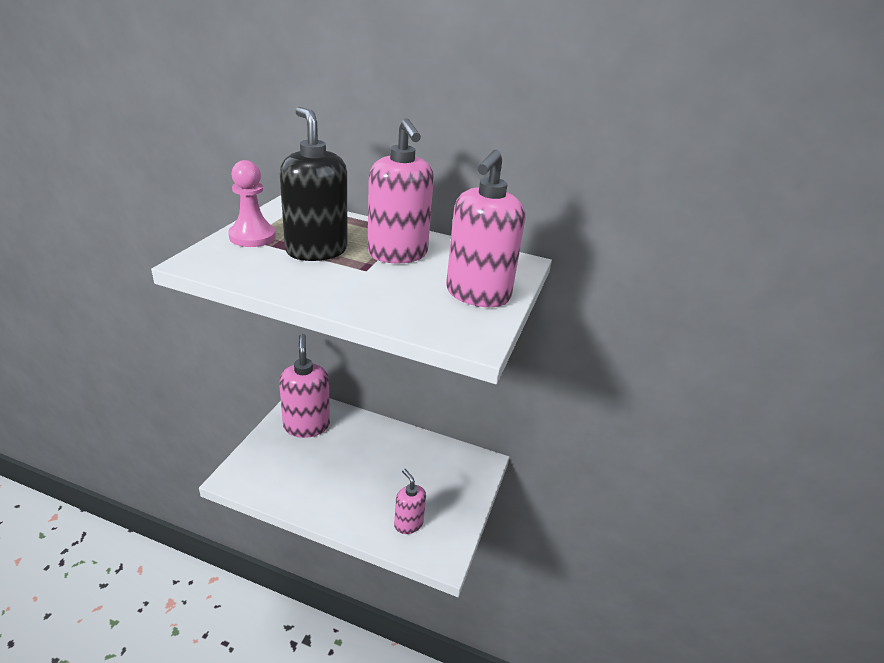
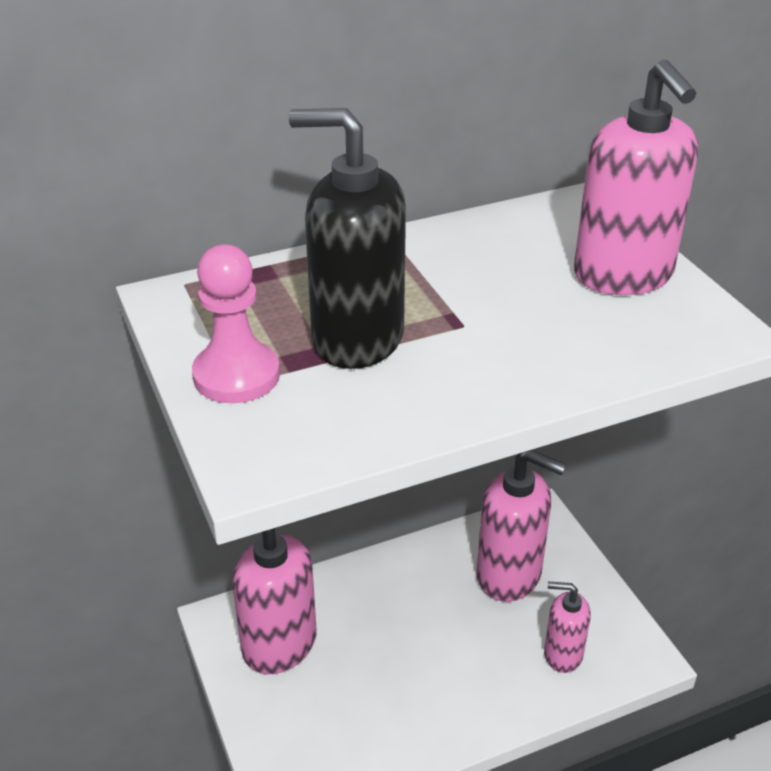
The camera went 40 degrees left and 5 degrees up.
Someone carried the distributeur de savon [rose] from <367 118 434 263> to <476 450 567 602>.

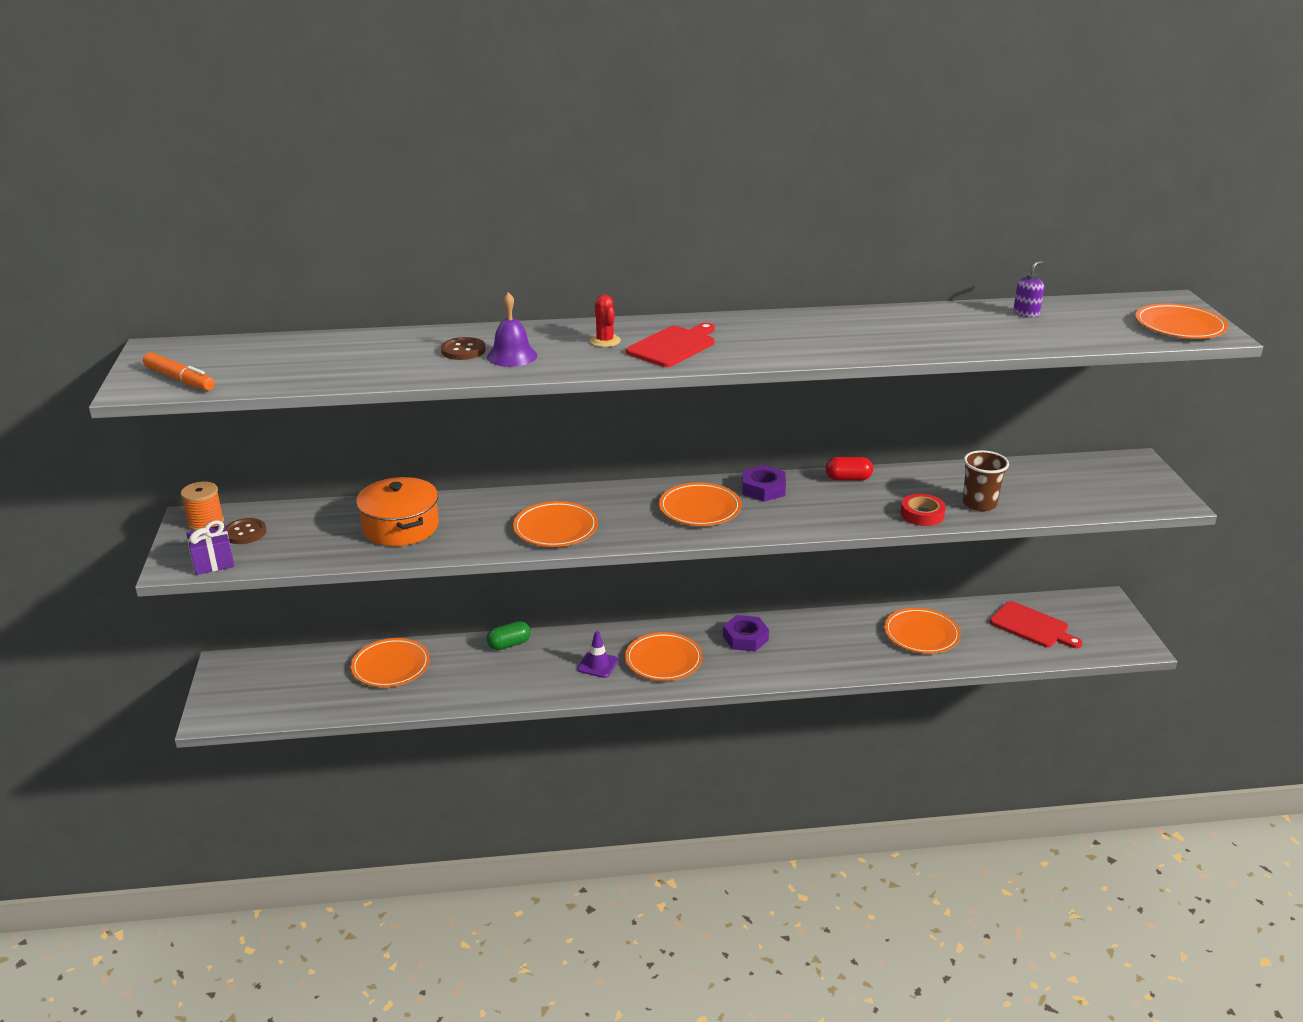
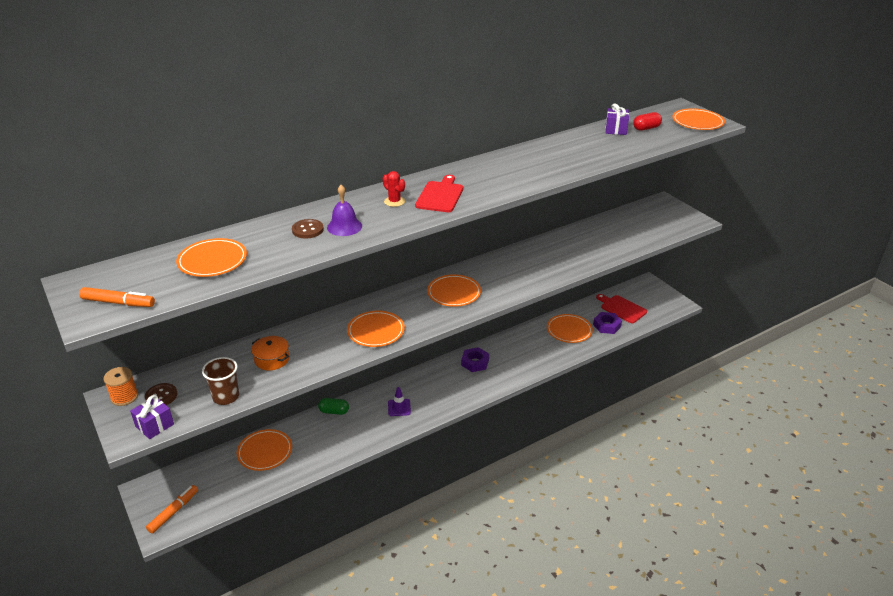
The camera went 25 degrees left and 5 degrees up.
Someone swapped the distributeur de savon [violet] at <1013 261 1044 317> for the cadeau [violet] at <605 104 629 135>.
Someone carried the gobelet [marron] from <963 450 1009 512> to <202 357 239 405>.
Someone carried the gélule [rouge] from <825 457 873 481> to <633 112 662 131>.
Someone carried the écrou [violet] from <742 465 786 502> to <593 312 622 334>.
Someone scaled the marmite [orange] at <356 477 439 546> by 0.64.
Someone took away the ruban adhésif [rouge] at <901 494 946 526>.
Someone rotated the planche à découper [rouge] at <990 601 1083 648> by 150 degrees counterclockwise.
Someone rotated the gélule [vert] at <487 621 531 650> by 60 degrees clockwise.
Someone carried the assiette [orange] from <625 632 703 681> to <176 238 247 277>.
Someone put down the feutre [orange] at <146 485 198 534>.

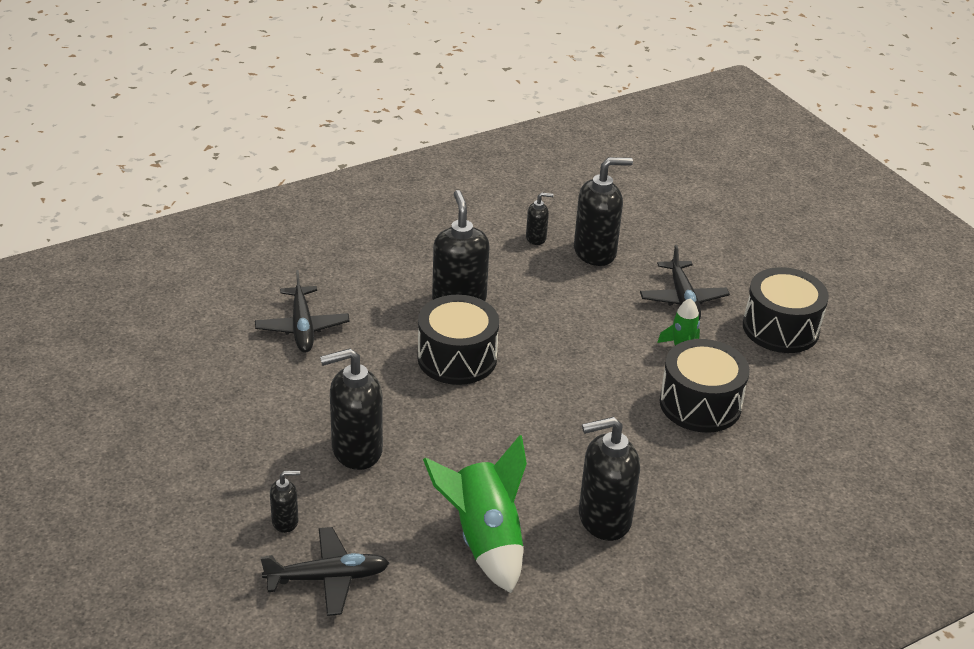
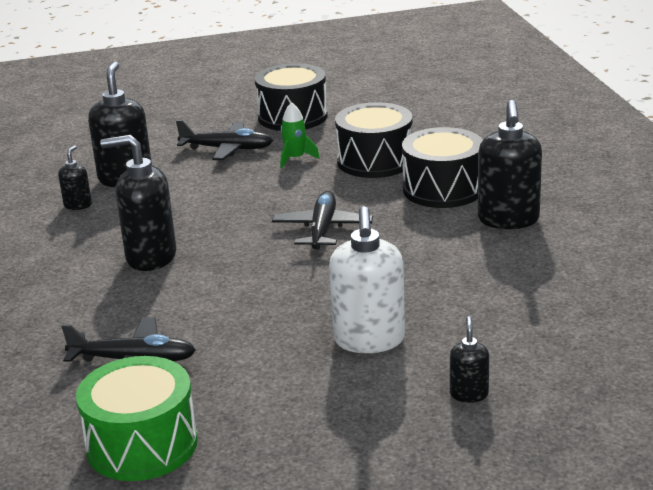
The camera went 70 degrees left and 10 degrees down.
Someone carried the tambour [noir] from <417 295 499 385> to <402 127 483 208>.
Someone repainted the distributeur de savon [noir] at <320 348 383 470>, which became the distributeur de savon [blanc] at <329 206 405 353>.
Someone took away the fusée [vert] at <423 435 527 593>.
Someone carried the avion [noir] from <261 527 389 616> to <272 191 373 249>.
Someone put down the tambour [vert] at <76 356 198 481>.

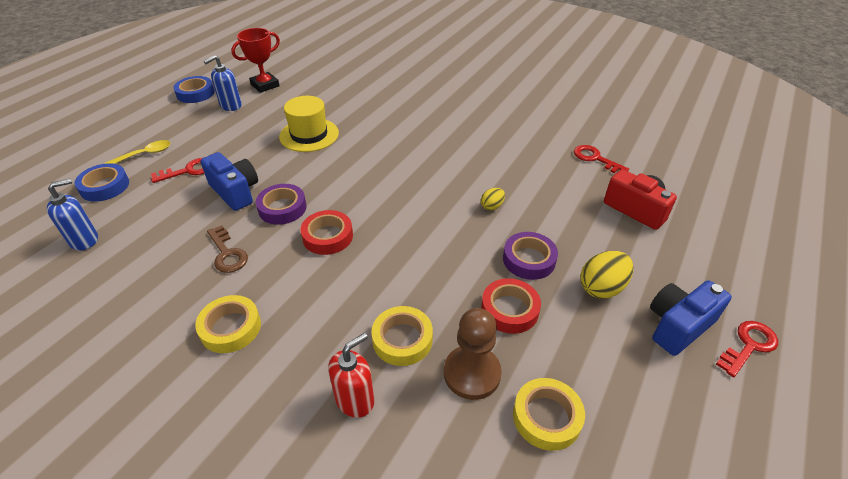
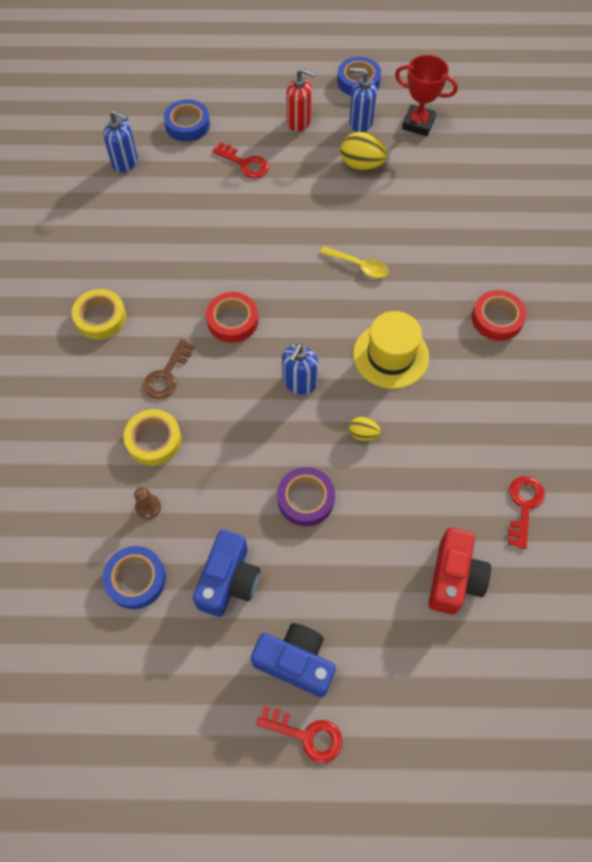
The camera went 60 degrees right and 20 degrees up.
Someone carried the chapeau [jaune] from <279 96 339 152> to <353 311 429 389>.
Someone carried the cuillère [jaune] from <105 140 171 164> to <320 246 389 278>.
Someone carried the appareil photo [bleu] from <201 152 258 211> to <193 530 260 617>.
Someone took away the ruban adhésif [violet] at <256 184 307 225>.
Someone carried the clé [marron] from <207 225 248 273> to <143 339 195 399>.
Someone carried the œuf [jaune] from <580 251 633 299> to <340 132 388 171>.
Someone carried the ruban adhésif [rouge] from <481 278 541 334> to <472 290 526 341>.
Someone scaled the pion [marron] at <444 308 502 400> by 0.49.
Someone carried the distributeur de savon [rouge] from <328 333 374 418> to <287 68 316 132>.
Someone repainted the ruban adhésif [jaune] at <513 378 585 451>, which became the ruban adhésif [bleu] at <103 546 166 609>.
Someone put down the distributeur de savon [bleu] at <282 343 318 395>.

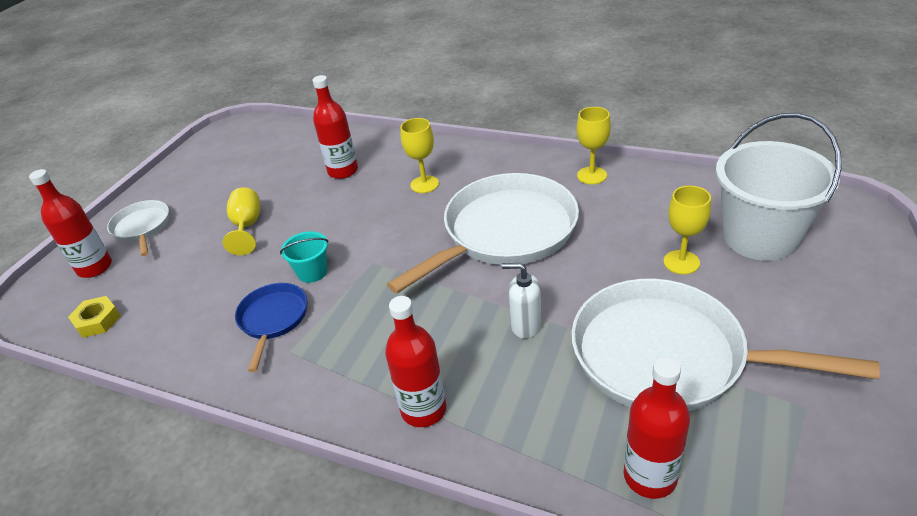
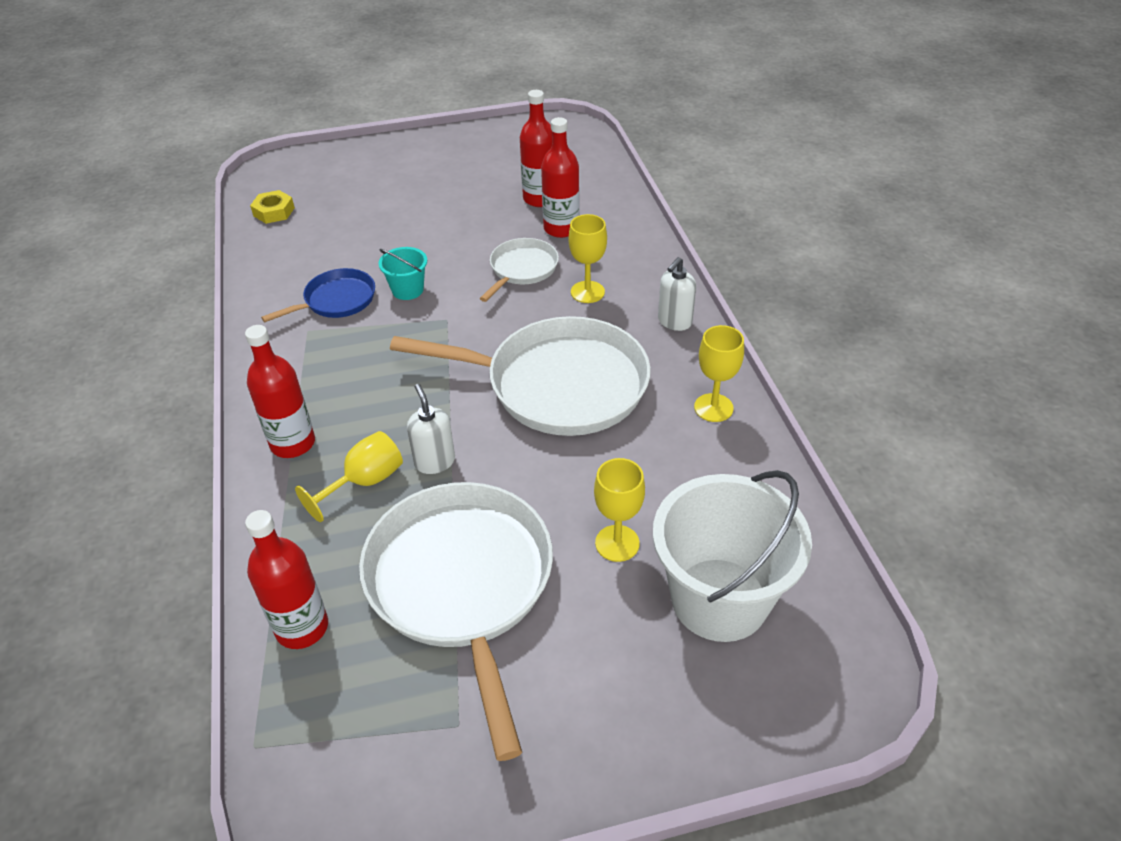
The camera went 50 degrees right and 5 degrees up.
Someone carried the bouteille [rouge] from <29 169 112 278> to <520 90 552 207>.
Someone carried the verre à pied [jaune] from <223 187 260 255> to <295 431 403 522>.
Someone carried the poêle [blanc] from <107 200 169 256> to <479 238 559 302>.
Someone put down the distributeur de savon [blanc] at <658 257 696 331>.

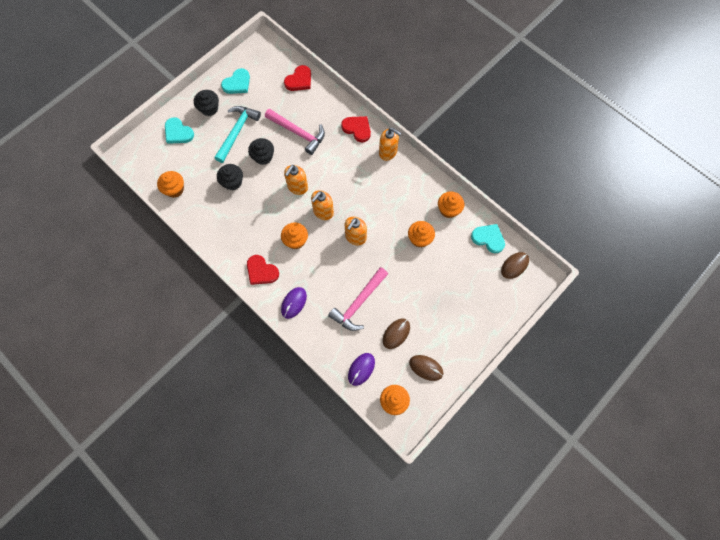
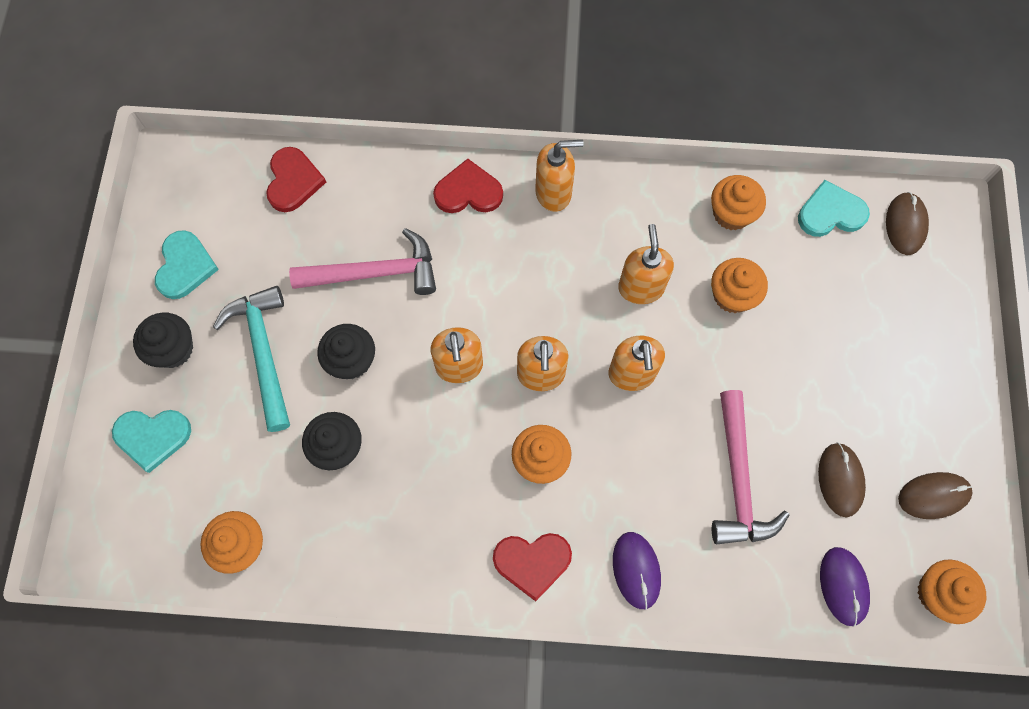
The camera went 40 degrees left and 0 degrees up.
Someone put down the distributeur de savon [orange] at <618 224 674 304>.

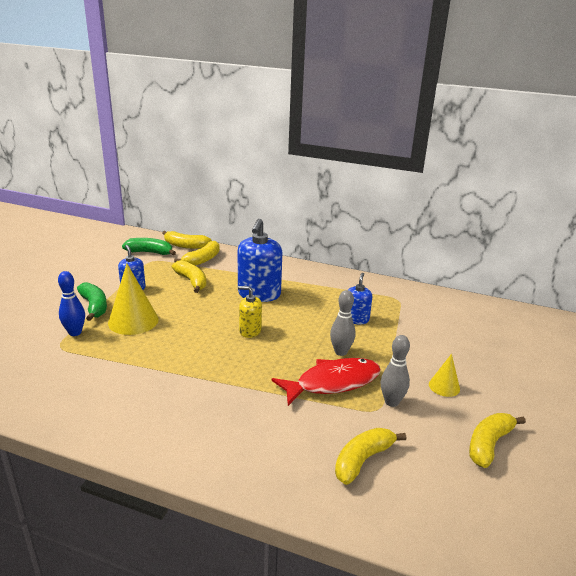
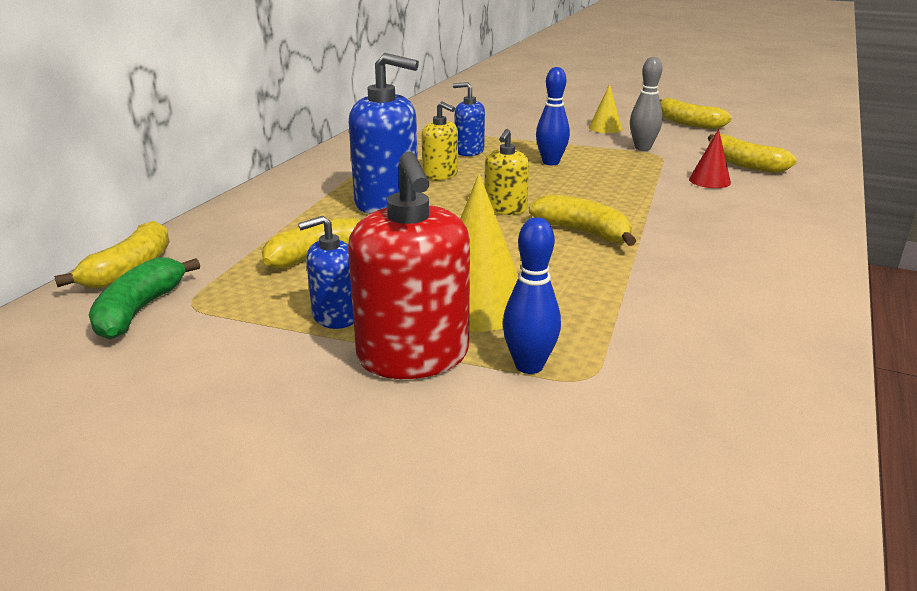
The camera went 85 degrees left and 0 degrees up.
Someone carried the banane [jaune] from <174 241 220 266> to <529 194 636 246>.
Someone swapped the banane [vert] at <77 282 107 321> for the distributeur de savon [rouge] at <348 151 470 379>.
Someone repainted the quille [gris] at <330 290 356 356>, which became the quille [bleu] at <536 67 570 165>.
Someone took away the poisson [rouge] at <272 358 381 406>.
Someone put down the distributeur de savon [jaune] at <422 101 458 180>.
Someone put down the cône [rouge] at <689 129 731 188>.

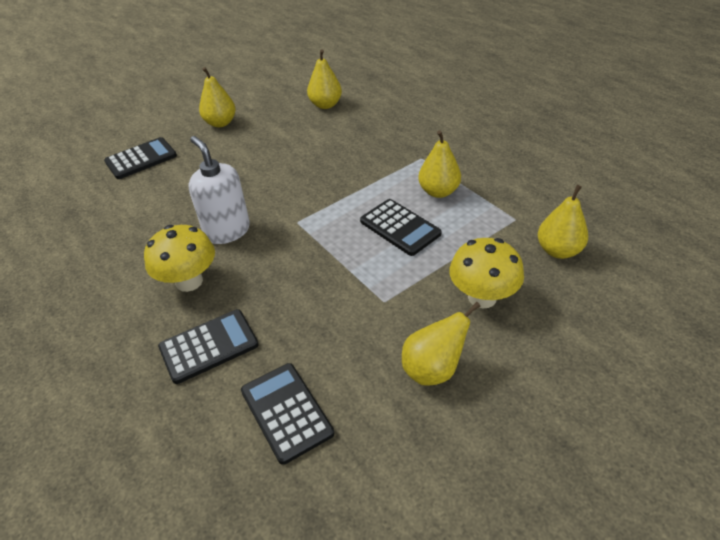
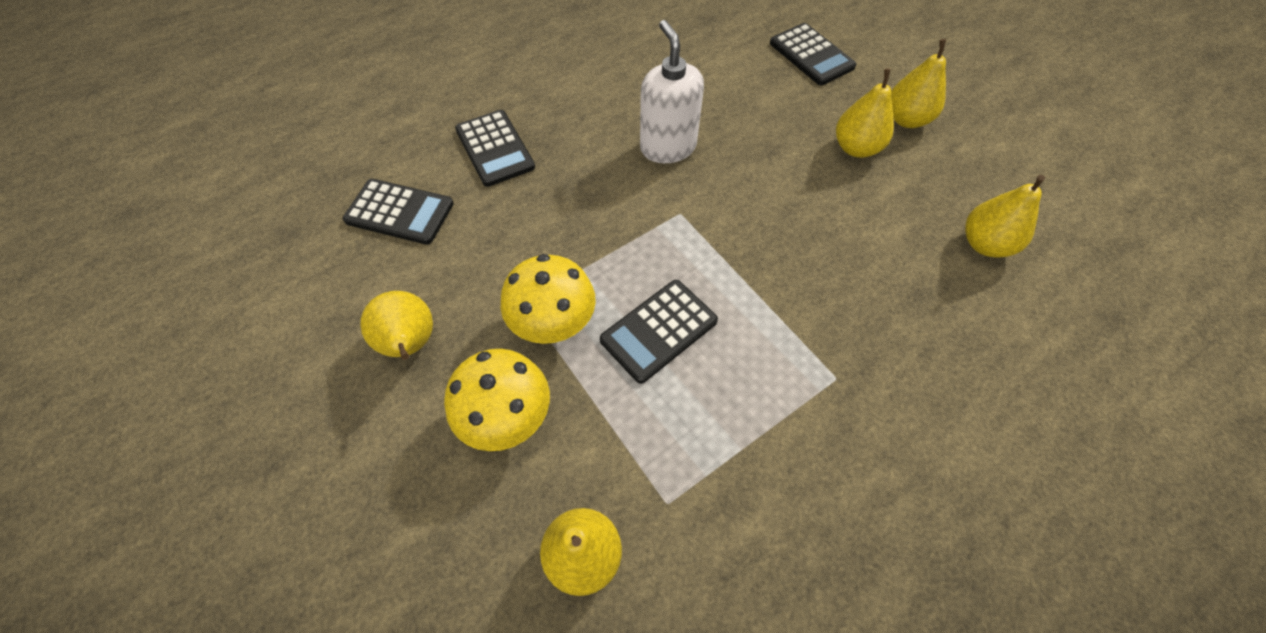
The camera went 90 degrees right and 15 degrees up.
Someone carried the poire [jaune] from <418 130 461 198> to <836 68 894 158>.
Someone rotated the distributeur de savon [blanc] at <189 136 250 244> by 75 degrees counterclockwise.
Someone carried the champignon [jaune] from <144 225 215 292> to <501 254 596 344>.
Someone rotated the calculatrice [noir] at <241 363 334 465> by 45 degrees clockwise.

